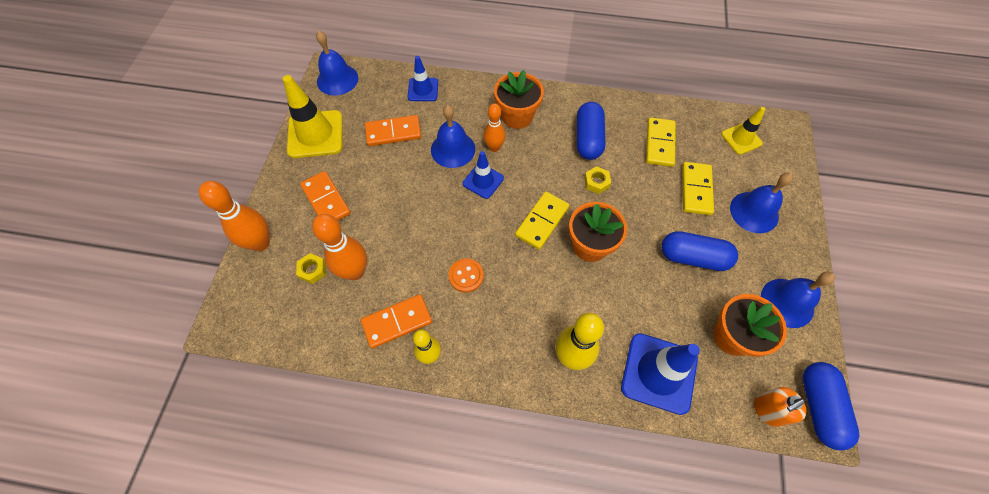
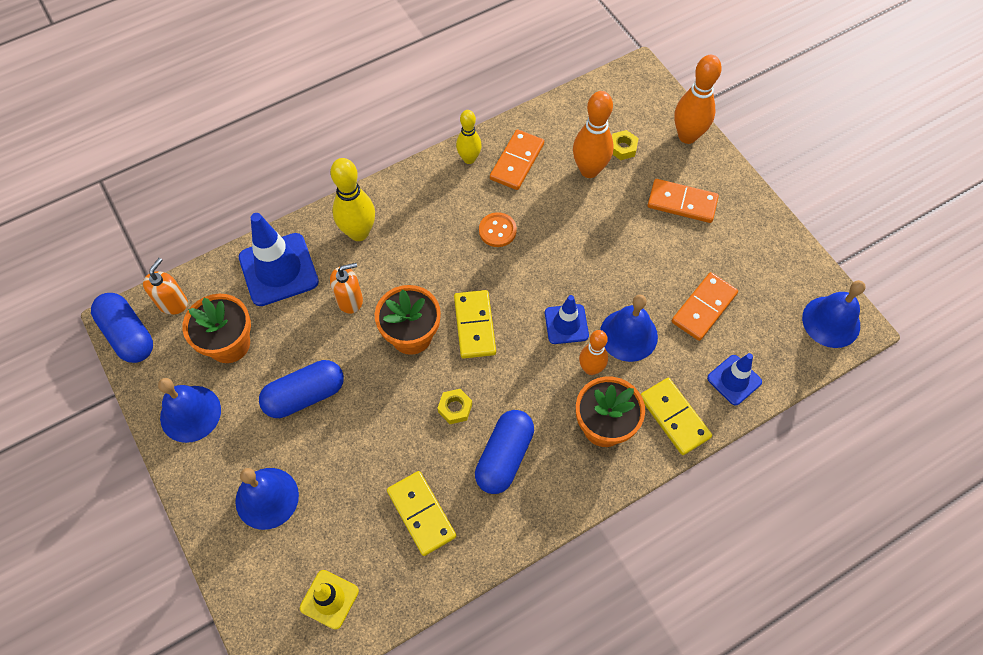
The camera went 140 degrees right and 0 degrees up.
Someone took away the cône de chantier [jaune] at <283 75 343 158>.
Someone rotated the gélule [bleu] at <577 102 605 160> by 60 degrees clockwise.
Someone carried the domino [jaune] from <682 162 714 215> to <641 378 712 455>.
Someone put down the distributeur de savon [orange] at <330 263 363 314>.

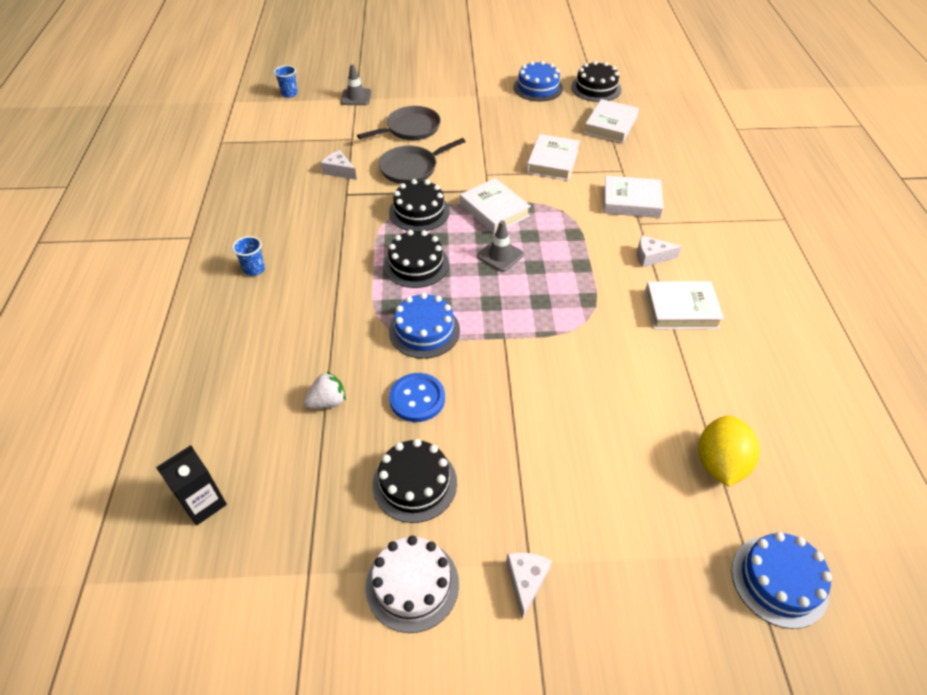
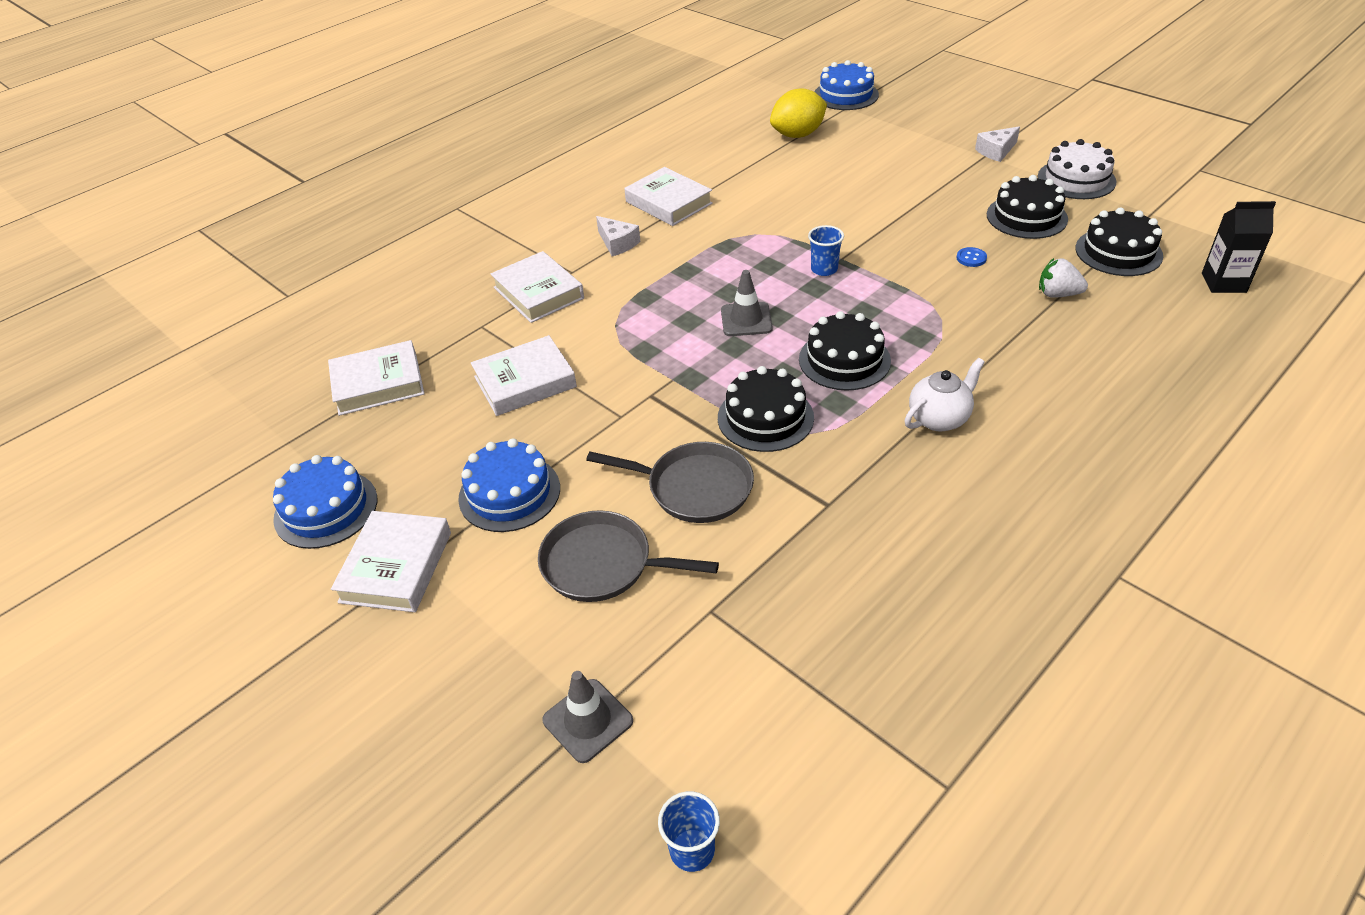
The camera went 130 degrees left and 5 degrees down.
Someone carried the gâteau [noir] from <571 61 622 102> to <1075 207 1163 276>.
Someone took away the fromage [blanc] at <321 150 357 180>.
Someone carried the livre [blanc] from <460 178 531 234> to <331 511 451 612>.
Someone carried the gobelet [bleu] from <232 236 265 276> to <808 225 844 276>.
Someone carried the gâteau [bleu] from <389 293 460 359> to <458 438 560 532>.
Someone scaled the bouton [bleu] at <389 373 445 422> by 0.49.
Someone put down the théière [blanc] at <904 358 985 431>.

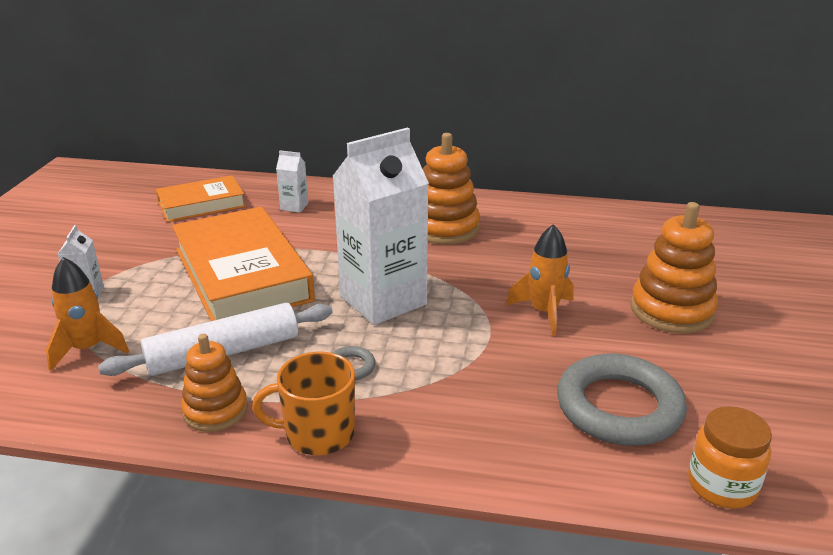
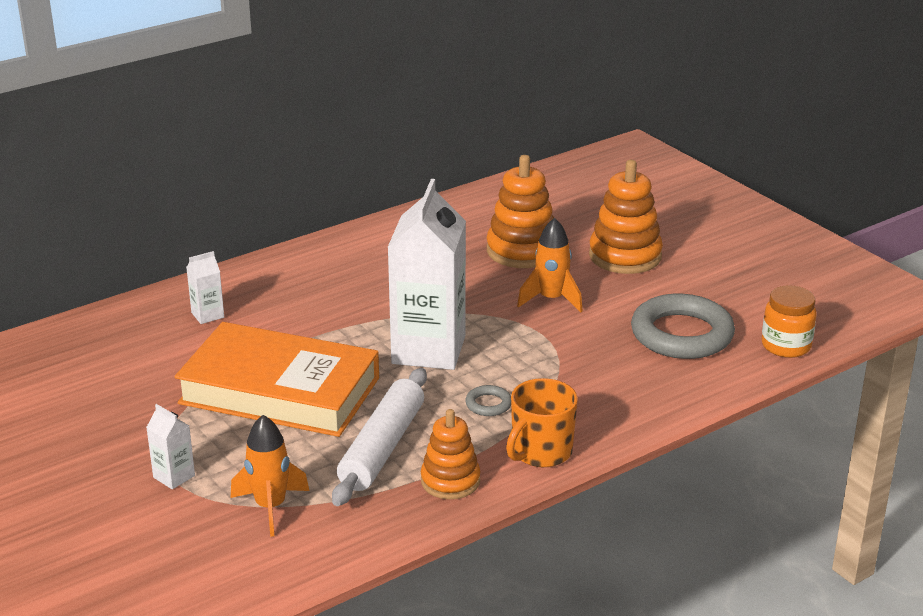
The camera went 45 degrees left and 0 degrees up.
Someone carried the jouet à empiler [orange] from <423 133 480 244> to <487 155 554 268>.
Someone took away the livre [orange] at <156 175 246 222>.

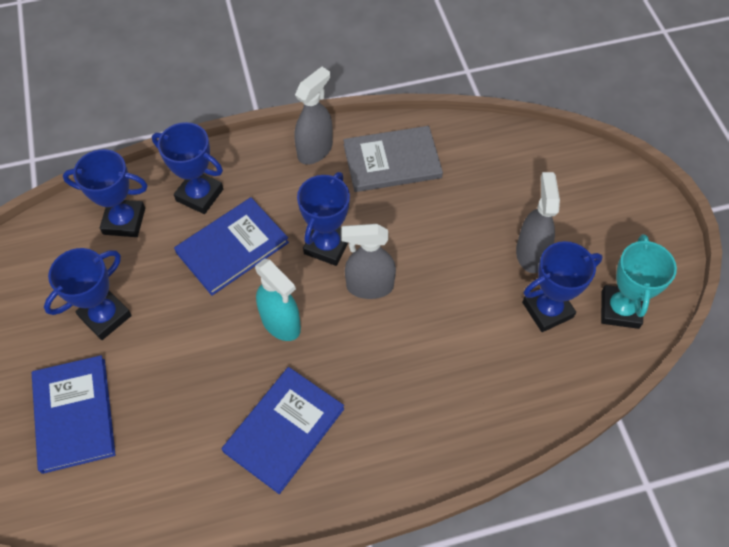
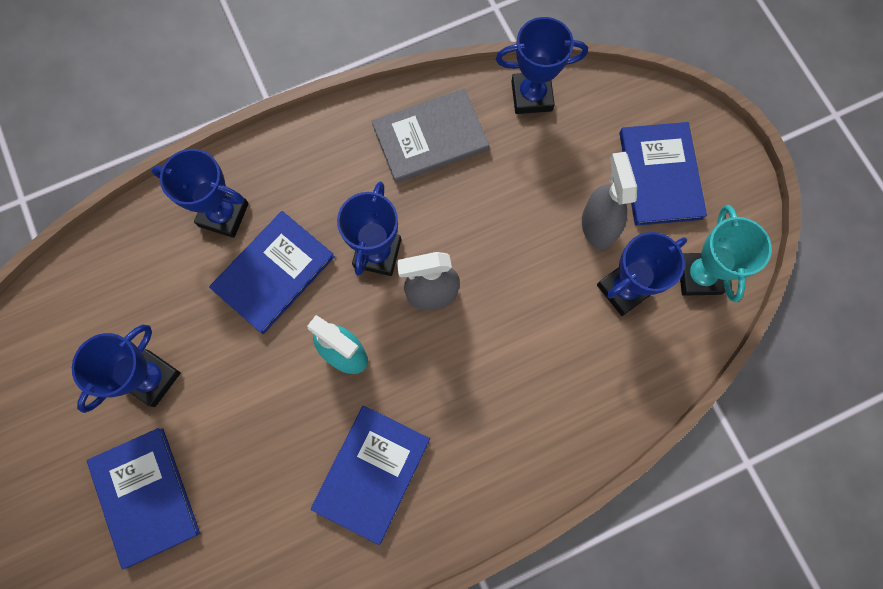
The camera went 10 degrees left and 15 degrees up.
Someone took away the vaporisateur [gris] at <294 67 333 165>.
Someone carried the trophée [bleu] from <63 149 148 237> to <496 17 588 114>.
Someone put down the livre [bleu] at <619 122 707 226>.

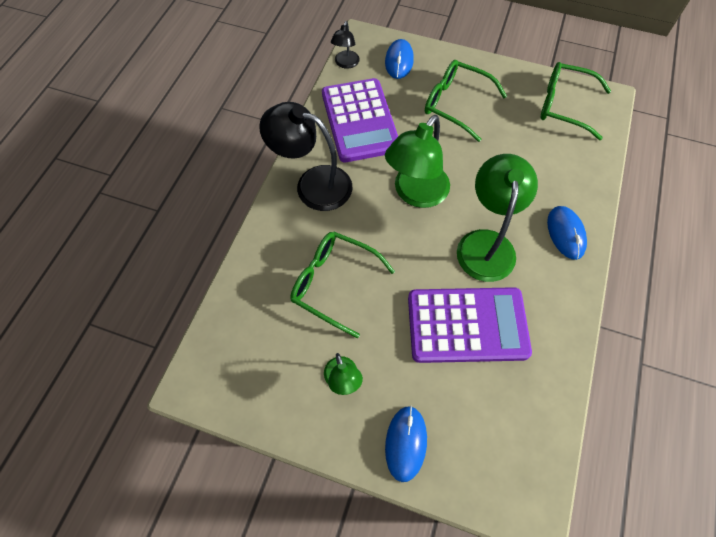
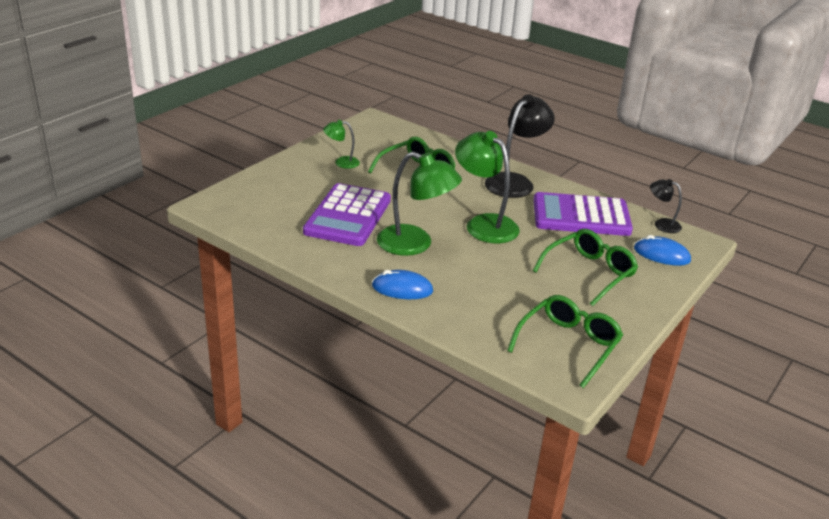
The camera went 105 degrees right and 30 degrees down.
Someone took away the souris [bleu] at <385 405 427 482>.

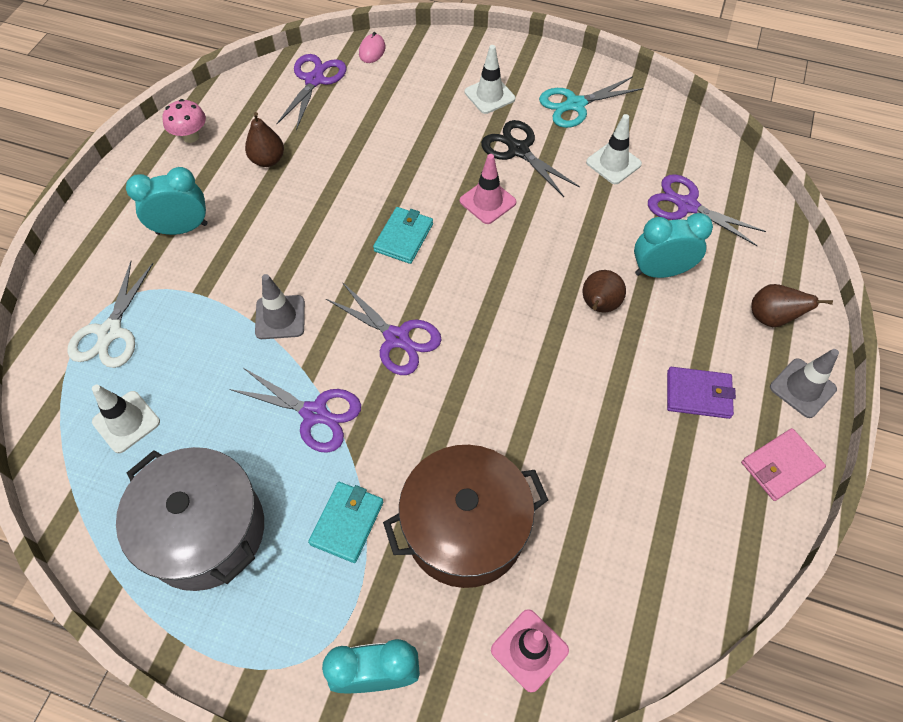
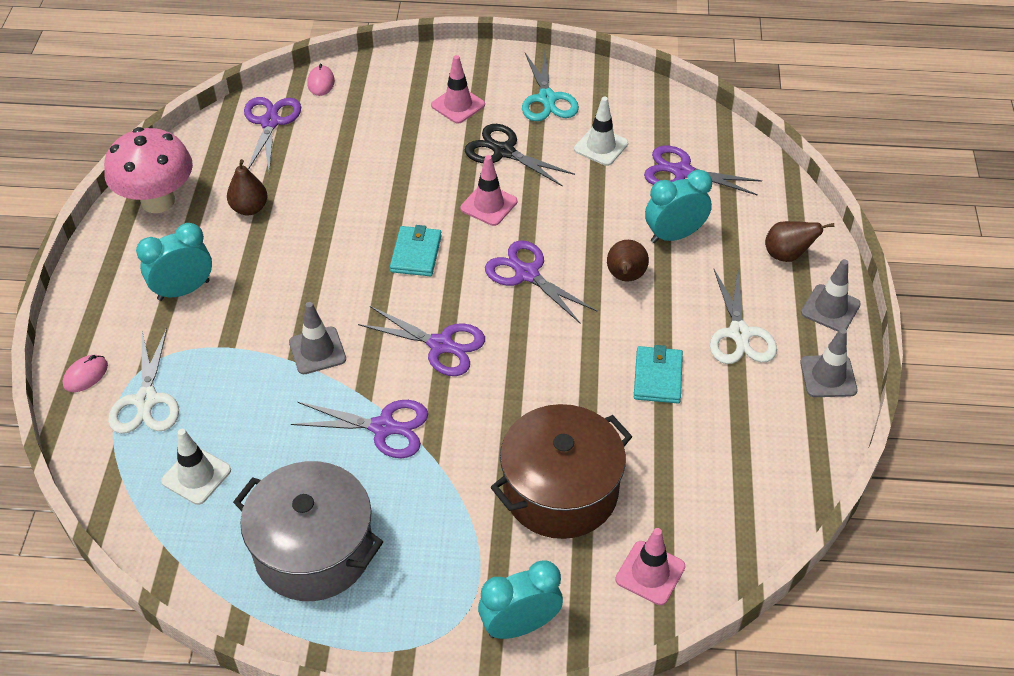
The camera went 15 degrees left and 10 degrees down.
Someone repainted the cône de chantier [blanc] at <465 45 515 114>, which became the cône de chantier [rose] at <431 55 485 124>.
Someone rotated the ciseaux [turquoise] at <539 76 644 128> by 60 degrees counterclockwise.
Someone scaled the champignon [rose] at <163 99 206 143> by 1.91.
Someone swapped the portefeuille [violet] at <667 367 736 419> for the ciseaux [blanc] at <710 269 777 364>.
Someone swapped the portefeuille [rose] at <741 428 826 501> for the cône de chantier [gris] at <800 328 858 397>.
Someone carried the portefeuille [turquoise] from <308 482 383 563> to <634 345 683 403>.
Someone put down the ciseaux [violet] at <485 240 597 324>.
Someone put down the souris [rose] at <63 355 108 392>.

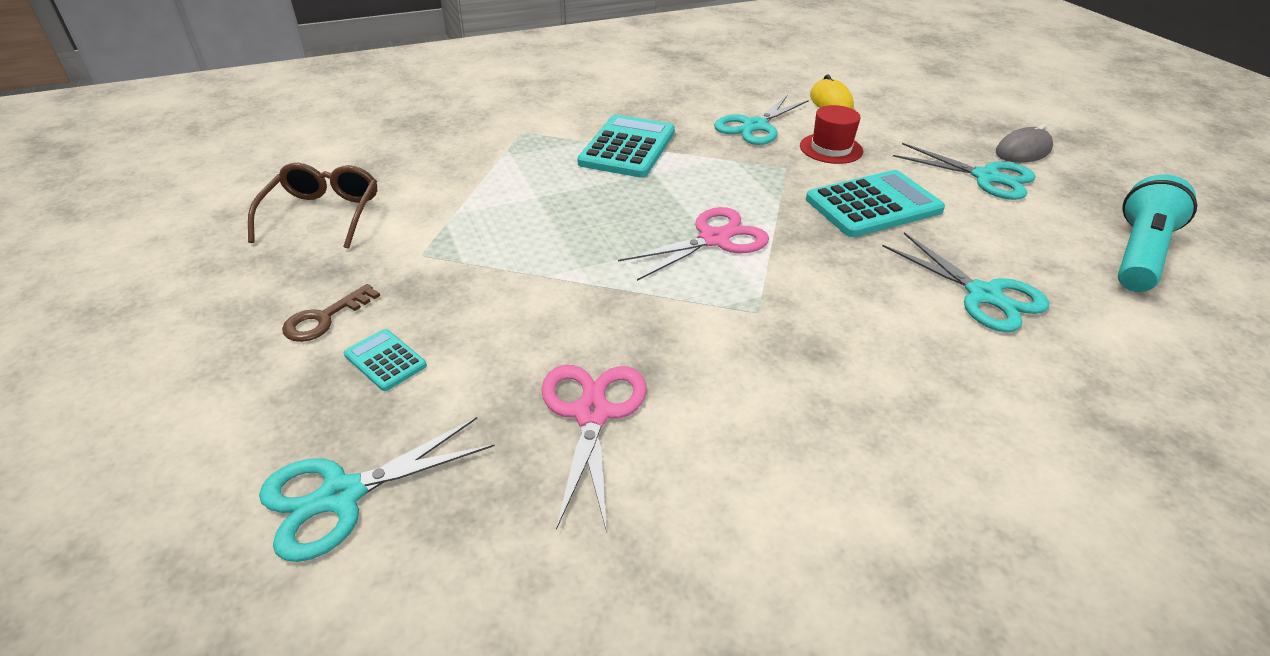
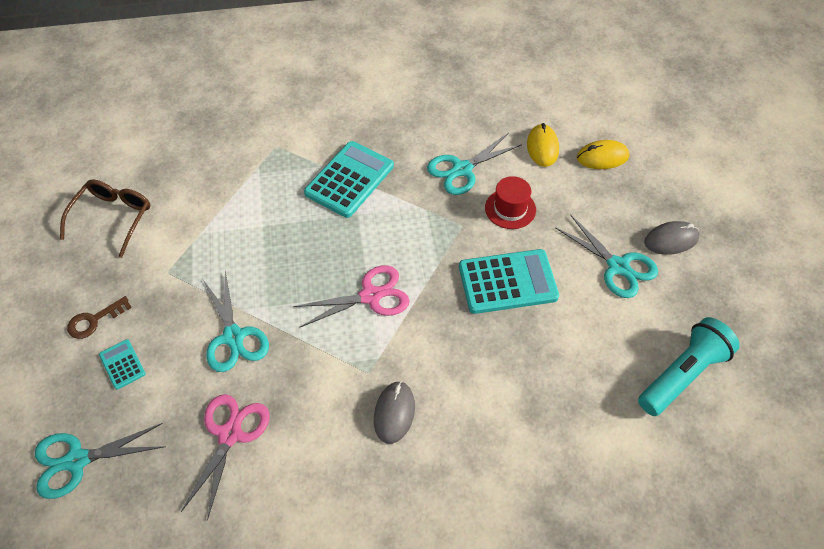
The camera went 15 degrees right and 15 degrees up.
Someone carried the ciseaux [turquoise] from <882 232 1049 332> to <203 272 269 372>.
Someone put down the souris [jaune] at <577 140 629 169>.
Someone put down the souris [gris] at <374 381 415 444>.

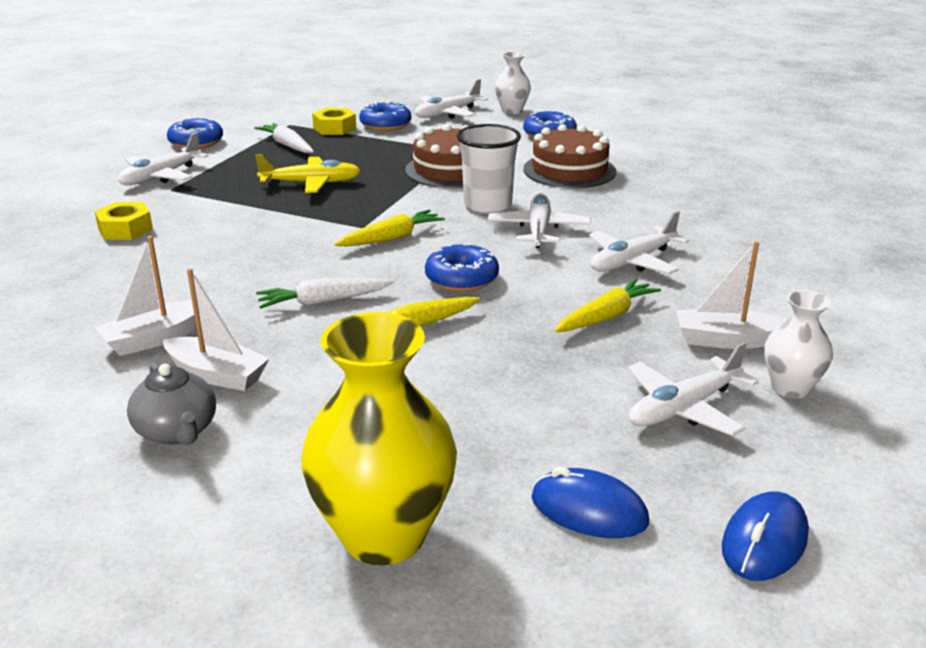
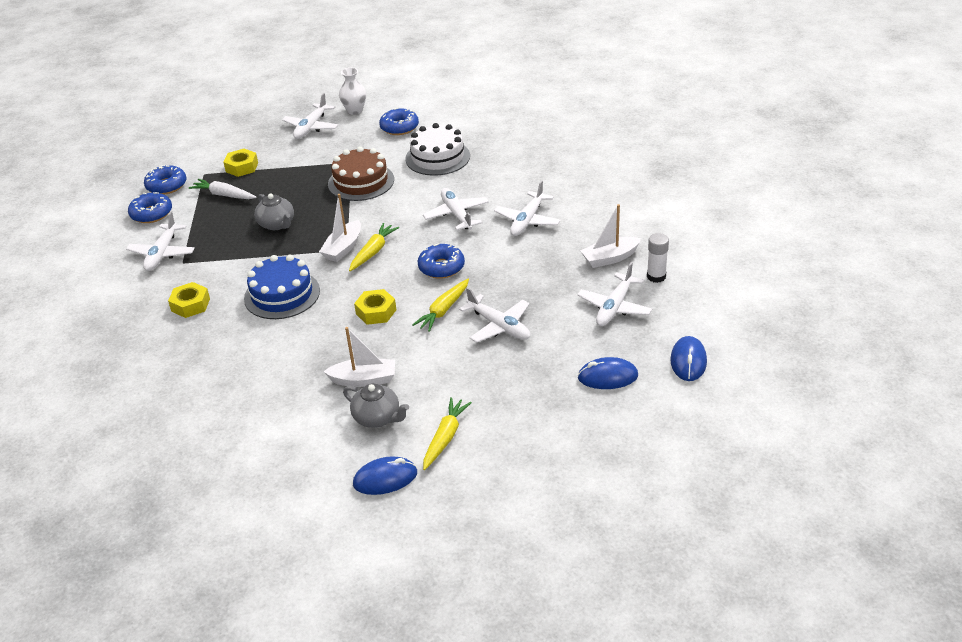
The camera went 25 degrees left and 10 degrees up.
Someone carried the beignet [bleu] from <359 101 411 131> to <144 165 187 195>.
Someone took away the gobelet [blanc] at <457 124 521 213>.
Someone repainted the gâteau [marron] at <523 124 616 188>, which became the gâteau [blanc] at <405 123 470 176>.
Someone swapped the avion [jaune] at <255 154 361 193> for the théière [gris] at <254 194 294 230>.
Someone carried the bateau [blanc] from <95 236 197 356> to <319 194 361 262>.
Someone swapped the carotte [blanc] at <256 277 394 308> for the écrou [jaune] at <354 289 396 325>.
Someone carried the carotte [jaune] from <555 278 661 332> to <423 397 472 470>.
Someone swapped the vase [blanc] at <764 290 833 399> for the bâton de colle [blanc] at <647 233 669 283>.
Someone took away the vase [jaune] at <301 312 457 565>.
Someone put down the gâteau [bleu] at <244 255 320 319>.
Someone put down the avion [blanc] at <459 287 530 343>.
Someone put down the souris [bleu] at <353 456 417 495>.

